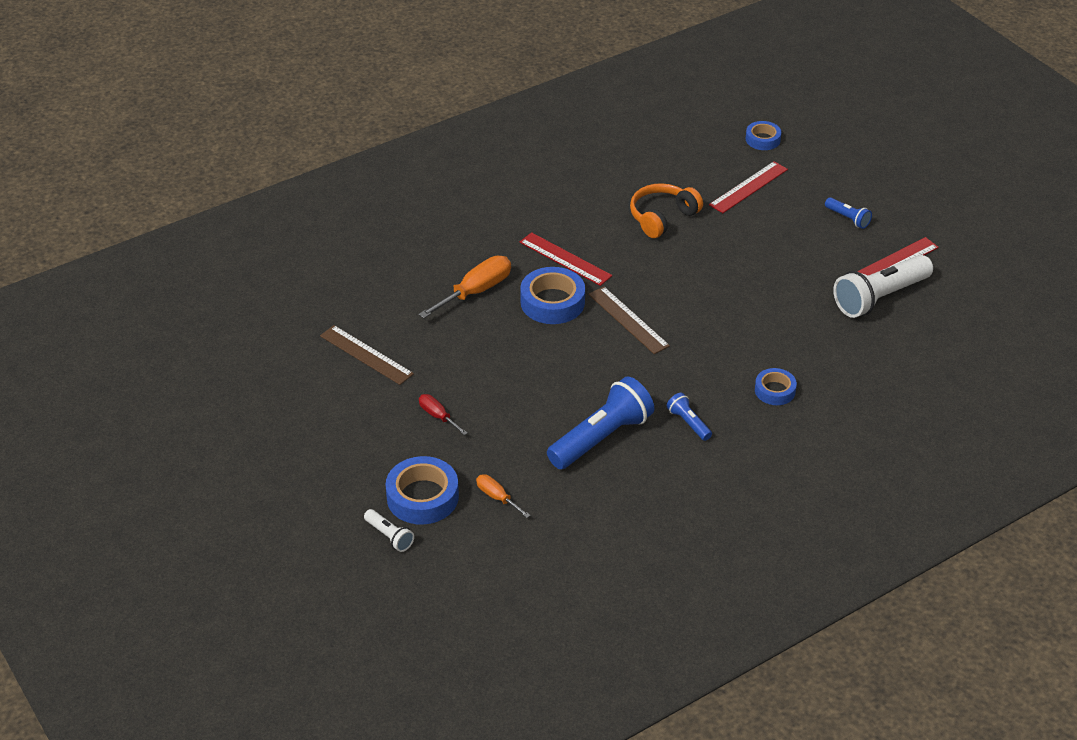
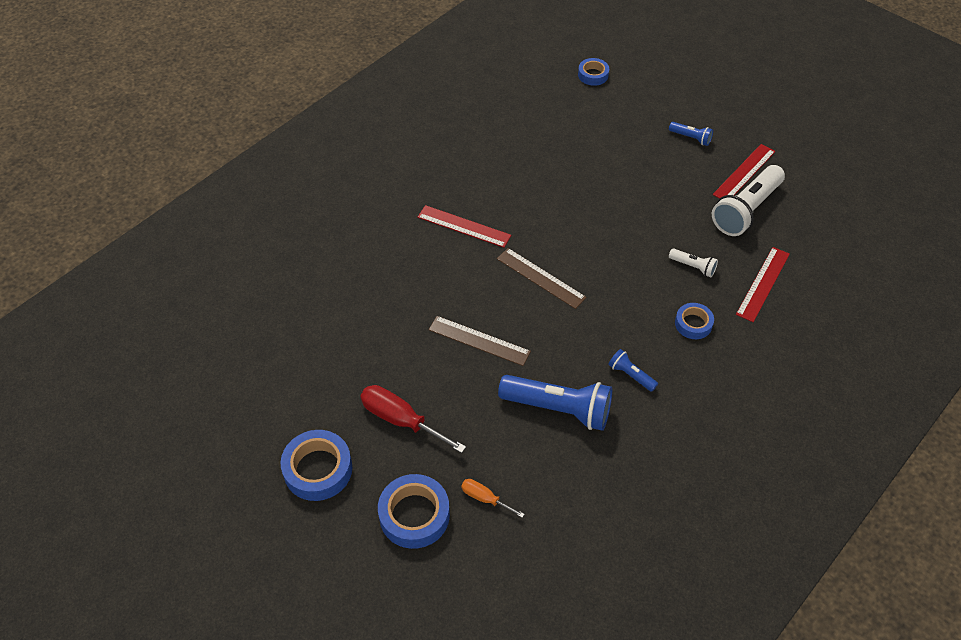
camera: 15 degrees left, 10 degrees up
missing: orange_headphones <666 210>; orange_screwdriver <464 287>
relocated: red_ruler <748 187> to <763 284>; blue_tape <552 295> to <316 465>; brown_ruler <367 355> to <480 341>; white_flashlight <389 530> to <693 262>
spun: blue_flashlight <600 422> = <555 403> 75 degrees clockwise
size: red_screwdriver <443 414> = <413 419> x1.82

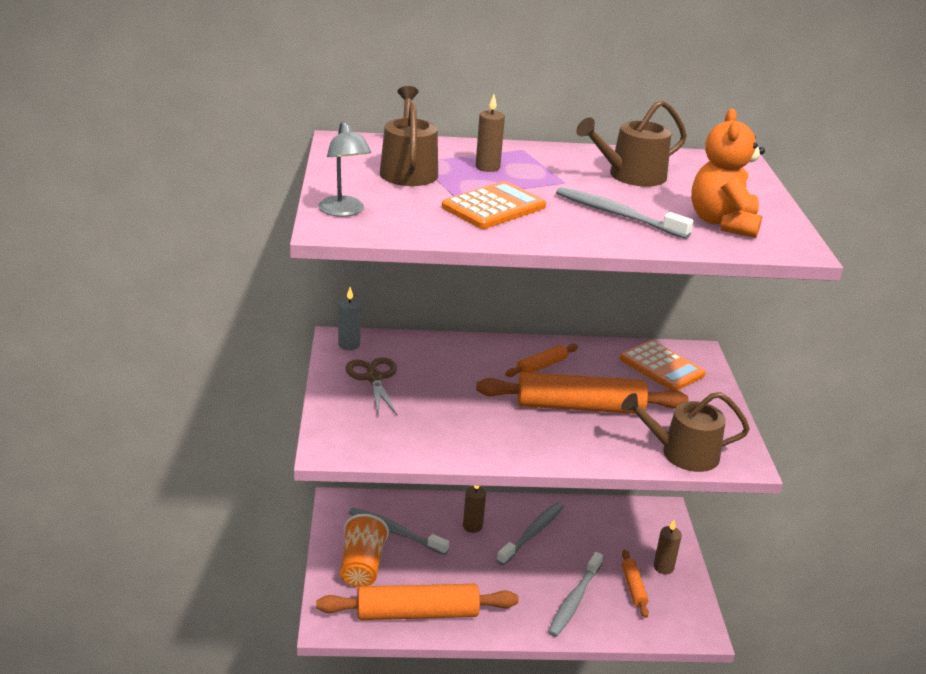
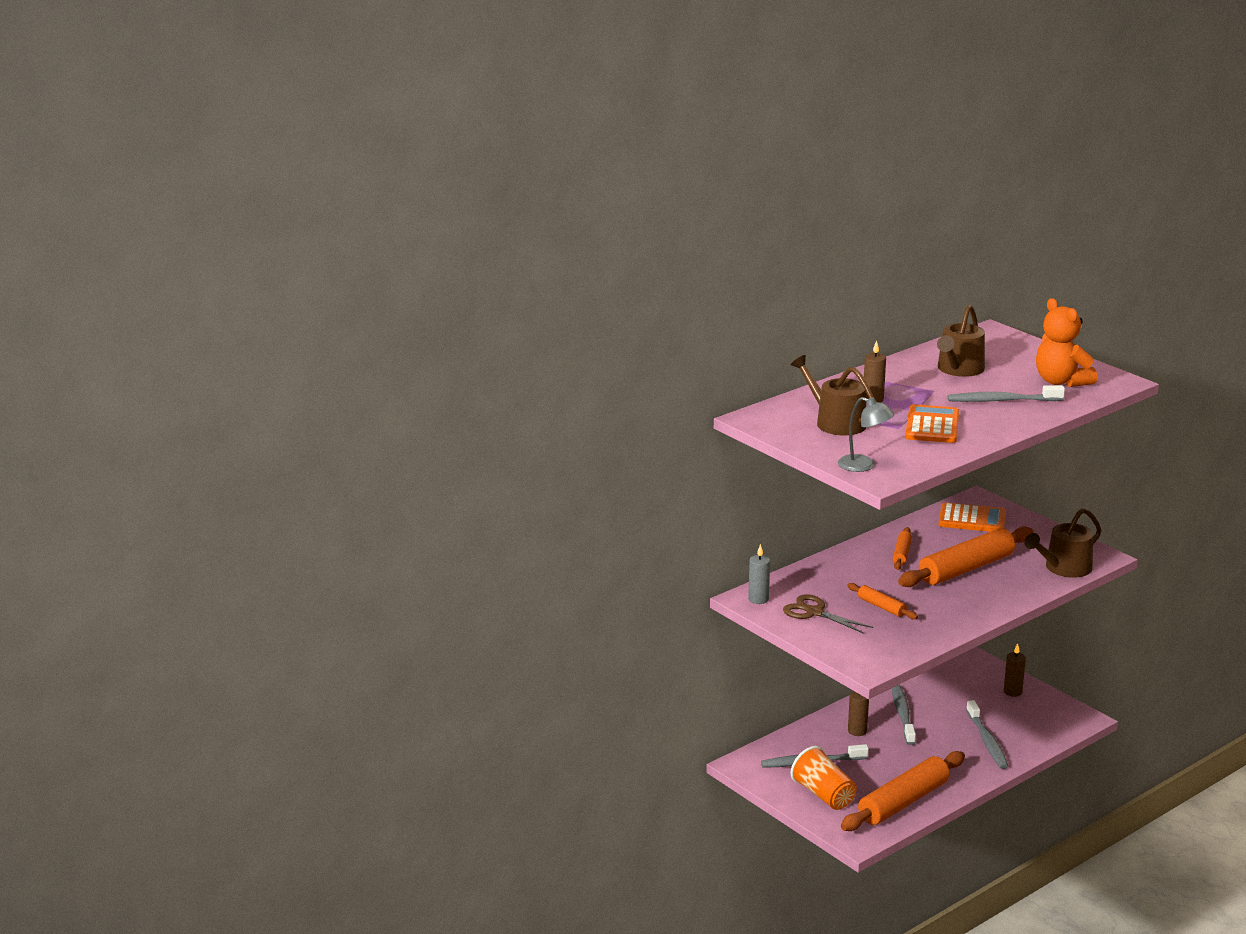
camera: 35 degrees left, 5 degrees down
relocated: orange_rolling_pin <635 583> to <882 601>

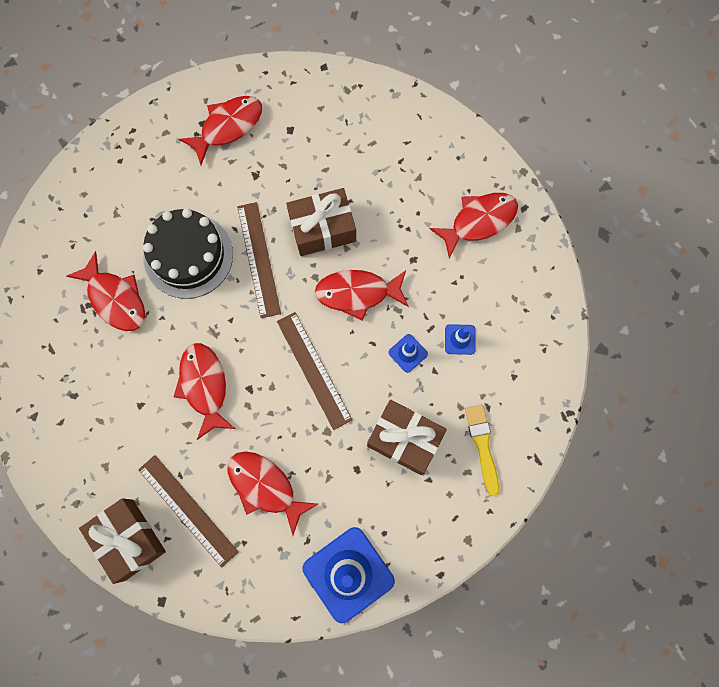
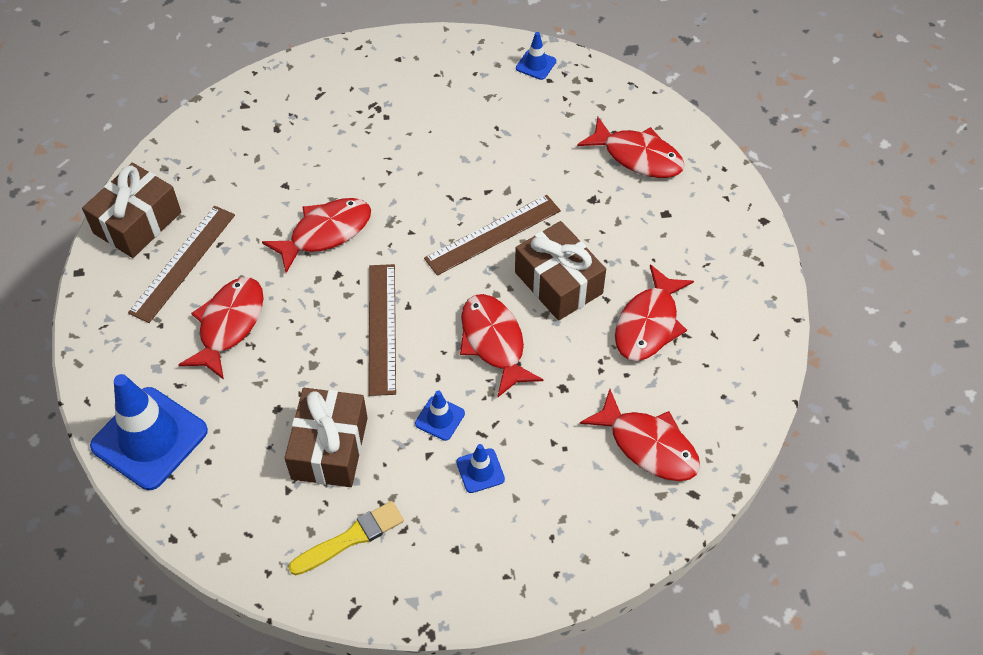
camera: 70 degrees right, 20 degrees down
missing: black_cake <188 253>
appeared: blue_traffic_cone <536 56>
relocated: red_fish <106 291> to <654 312>
spun: brown_ruler <314 371> = <382 330> 45 degrees counterclockwise

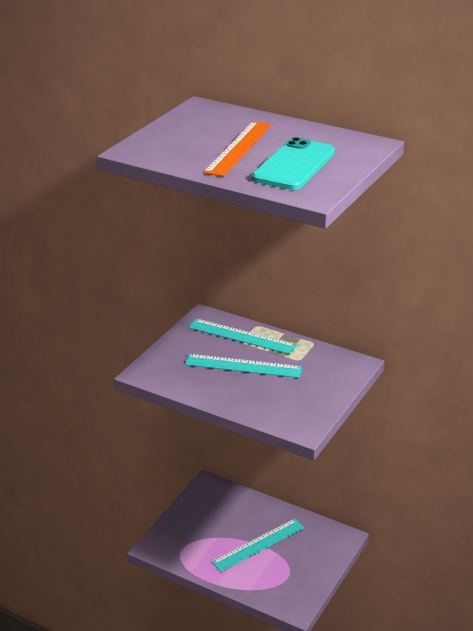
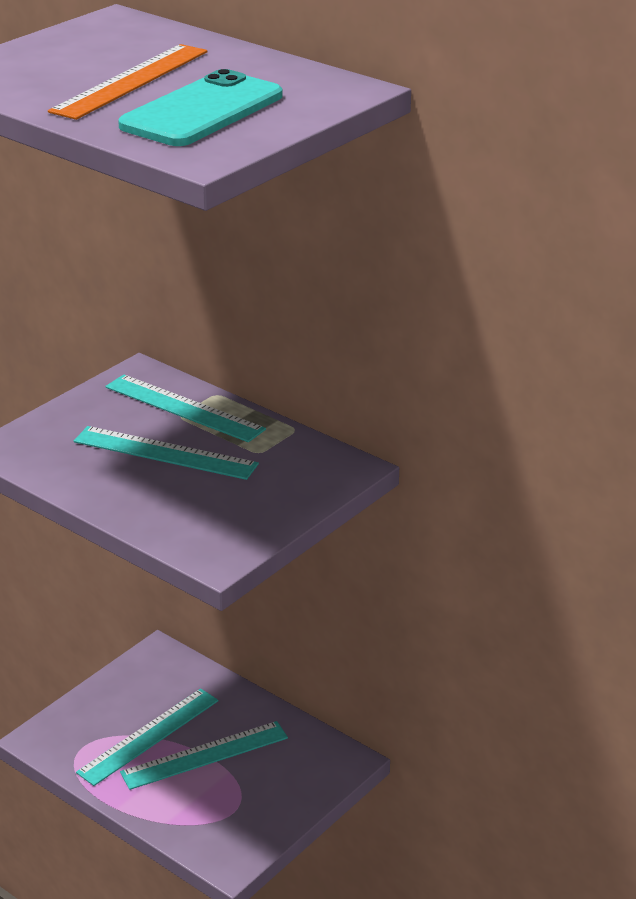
camera: 10 degrees right, 0 degrees up
appeared: turquoise_ruler <147 737>

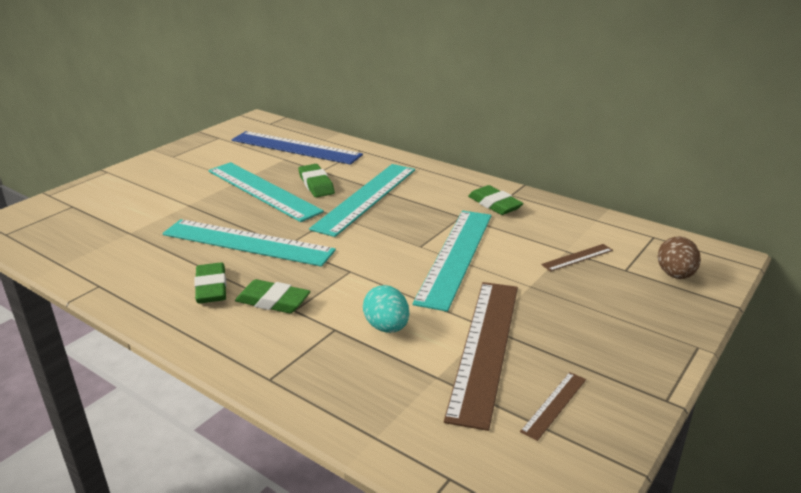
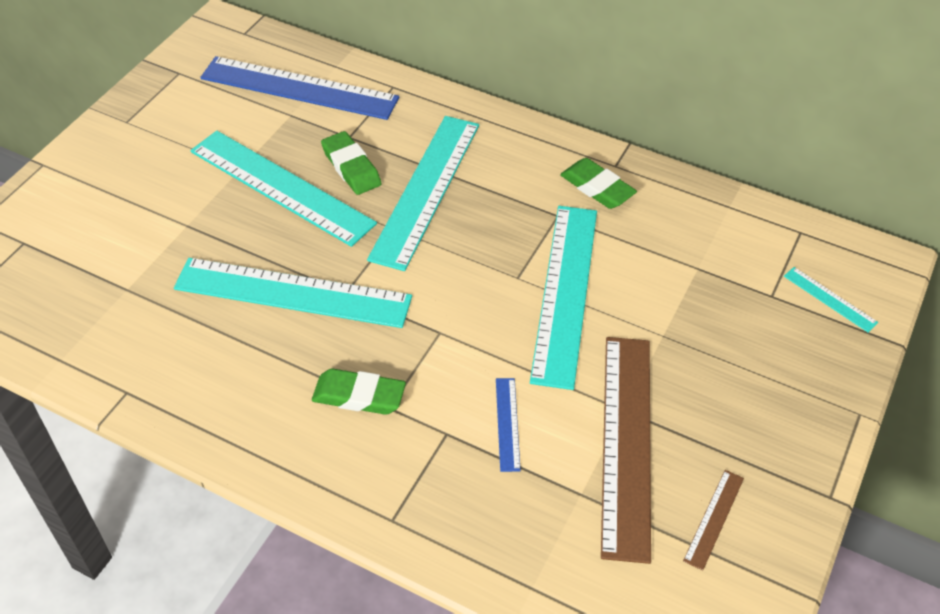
camera: 10 degrees left, 20 degrees up
missing: brown_ruler <577 258>; green_eraser <210 282>
exchanged: brown_egg <679 258> to turquoise_ruler <831 299>; turquoise_egg <386 309> to blue_ruler <508 425>

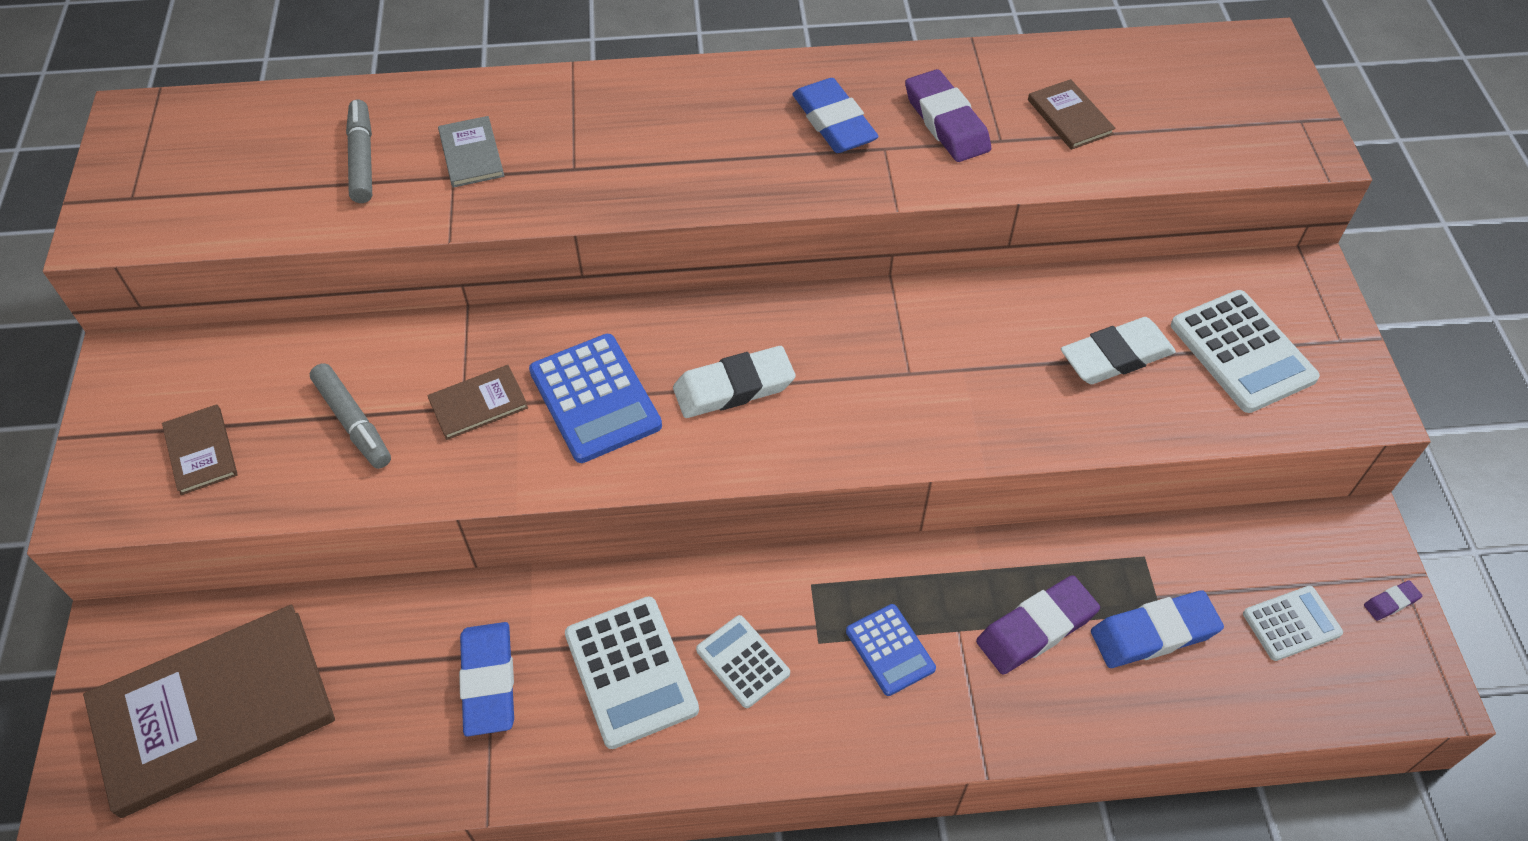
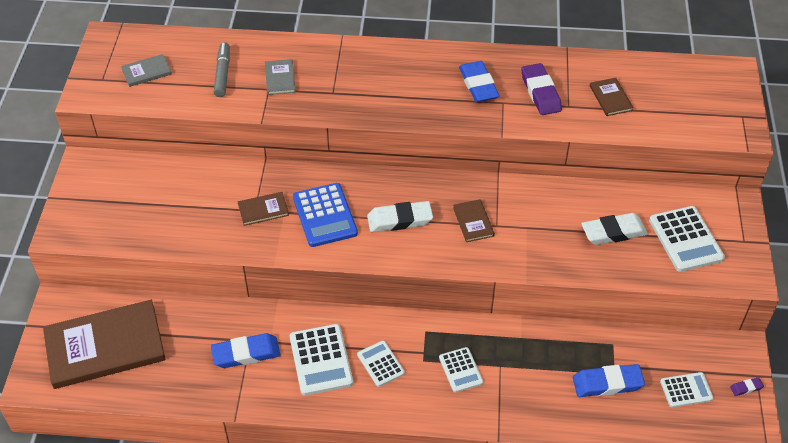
camera: 10 degrees right, 5 degrees down
missing: grey_marker <350 416>; purple_eraser <1038 625>
appeared: grey_book <146 70>
relocated: brown_book <200 449> to <474 220>
colour: blue_calculator <891 650> to white_calculator <461 370>
spun: blue_eraser <486 679> = <245 350> 75 degrees clockwise

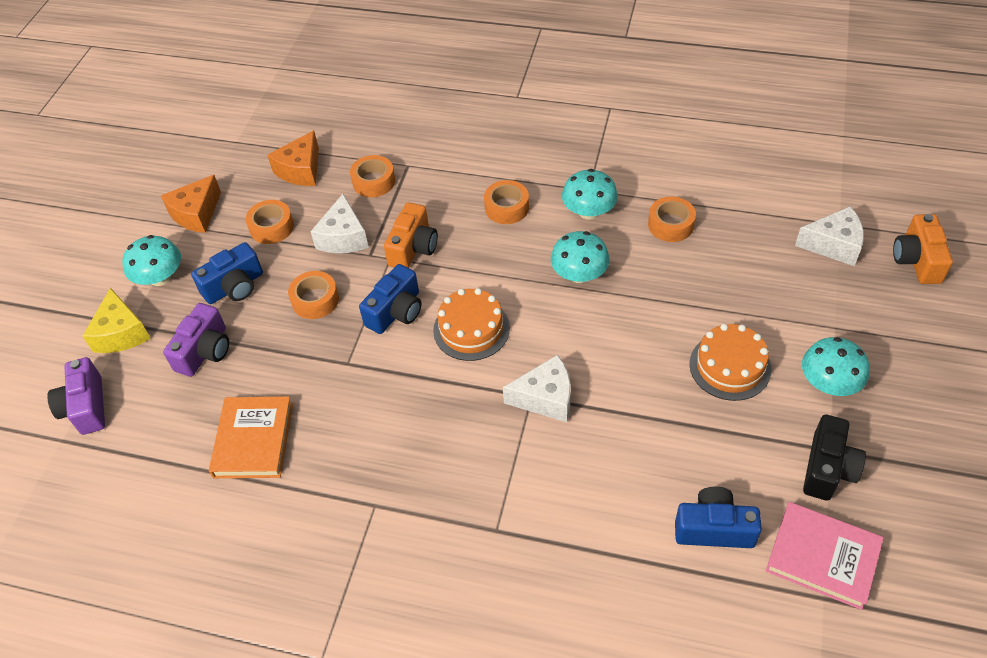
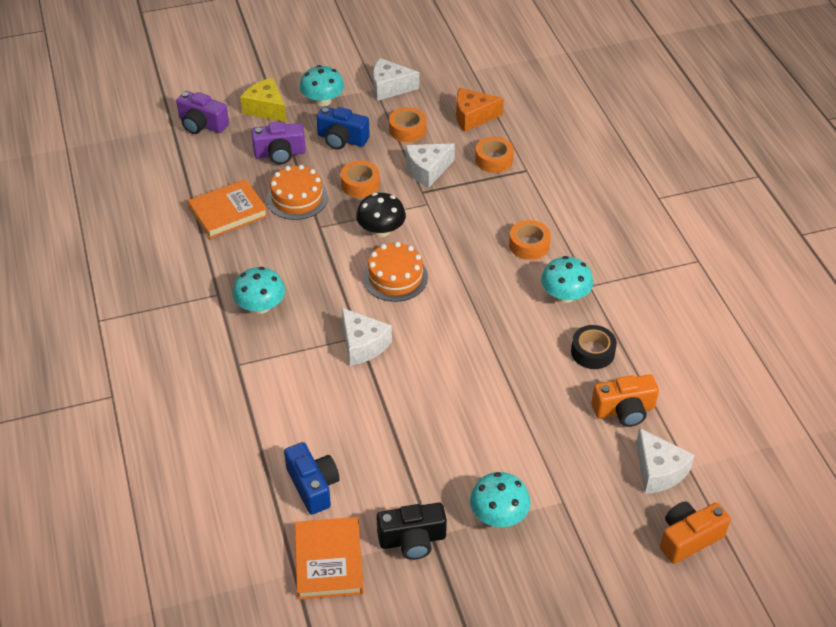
camera: 55 degrees right, 5 degrees down
relocated: orange_camera <411 235> to <625 400>; turquoise_mushroom <580 257> to <259 290>; orange_cake <730 362> to <297 192>
exchanged: blue_camera <390 299> to black_mushroom <381 215>
colour: orange_cheese <191 204> to white_cheese <396 79>; orange_tape <672 219> to black_tape <594 347>; pink_book <825 556> to orange_book <329 558>
spun: yellow_cheese <116 320> = <263 99> 90 degrees clockwise; purple_camera <76 396> = <202 112> 105 degrees counterclockwise

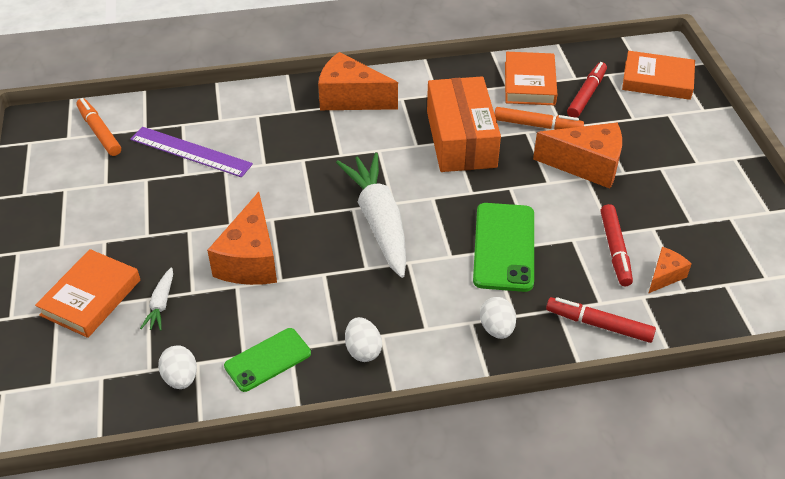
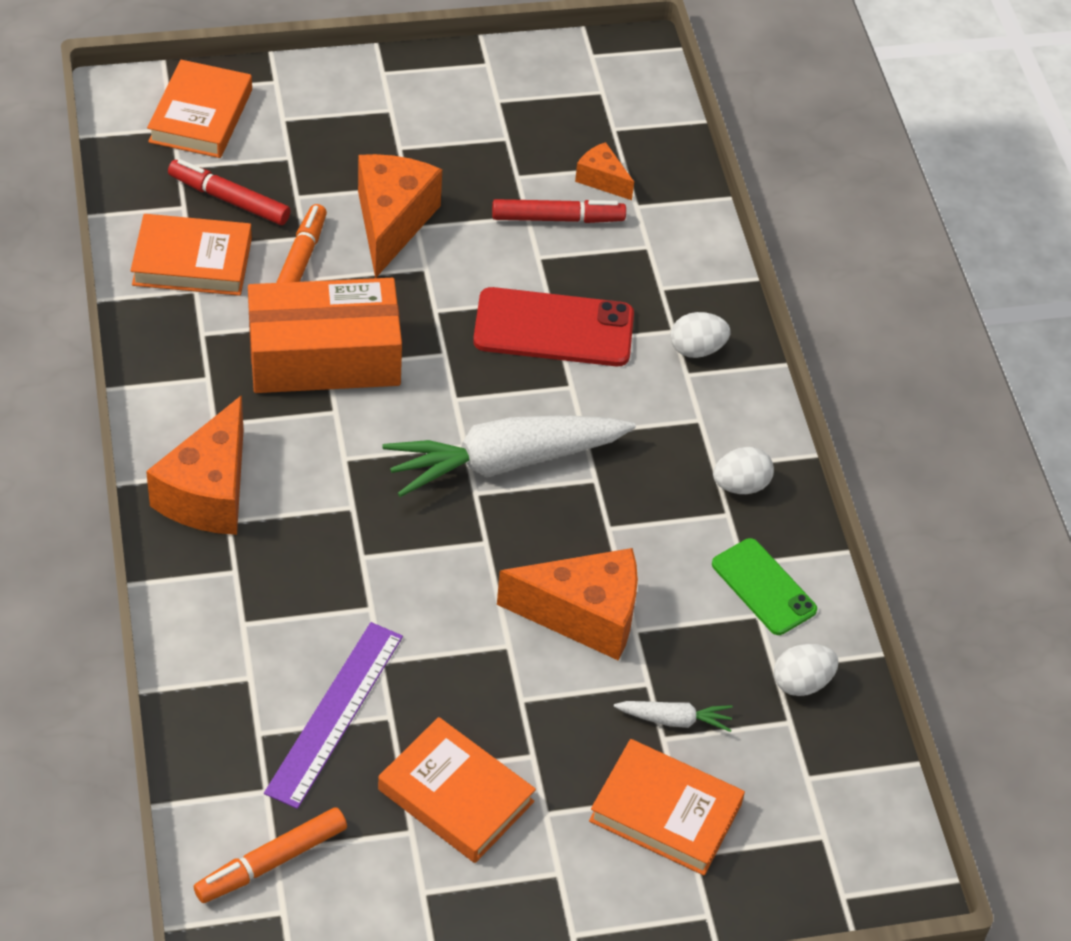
camera: 95 degrees left, 5 degrees up
missing: red_marker <601 320>
appeared: orange_book <457 790>
colour: green_phone <503 247> to red_phone <553 326>

